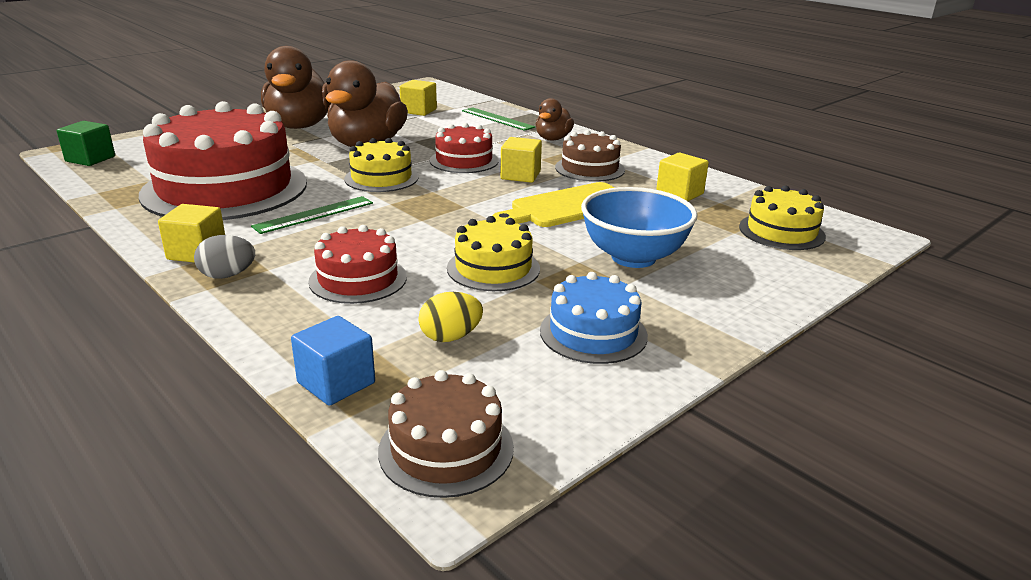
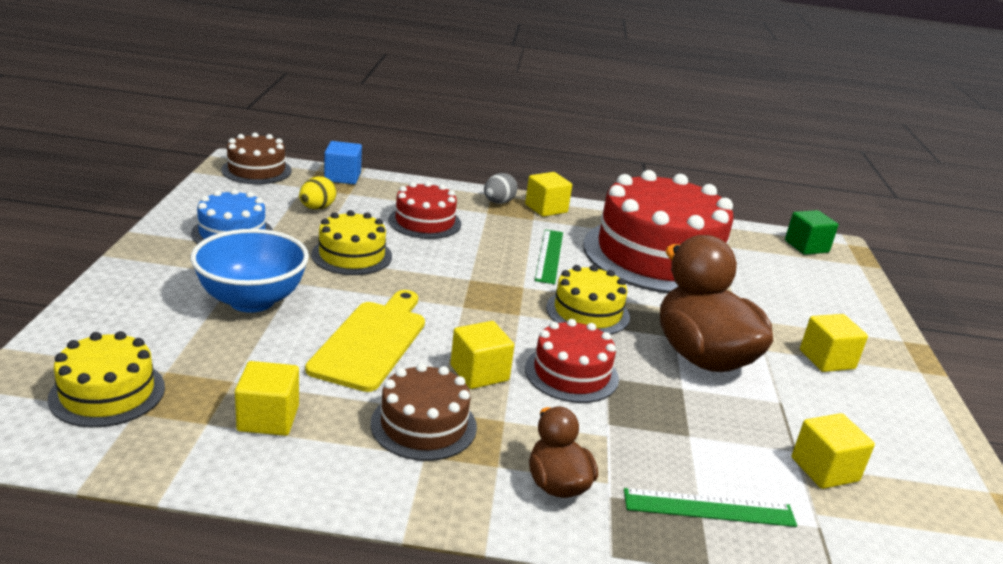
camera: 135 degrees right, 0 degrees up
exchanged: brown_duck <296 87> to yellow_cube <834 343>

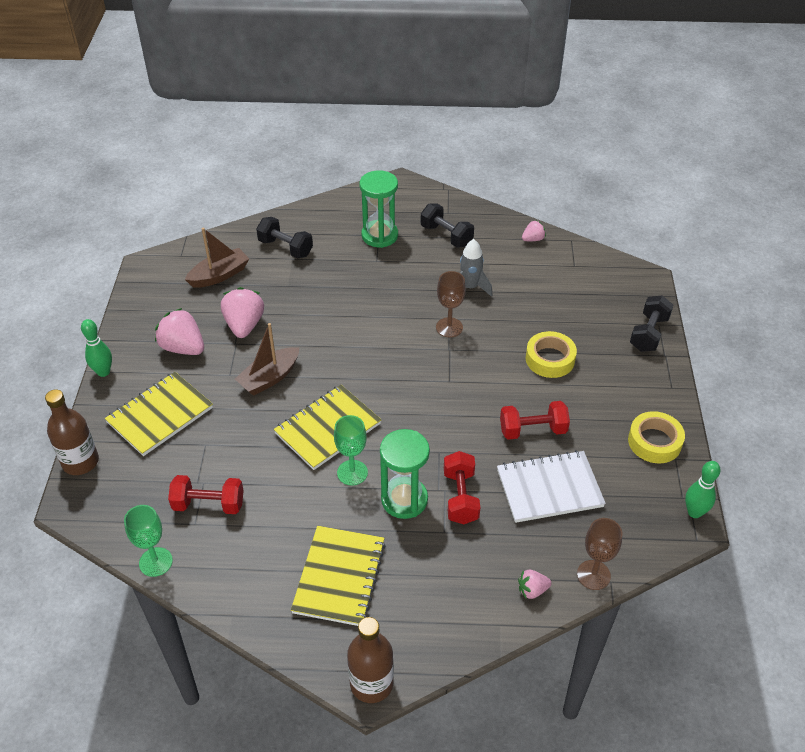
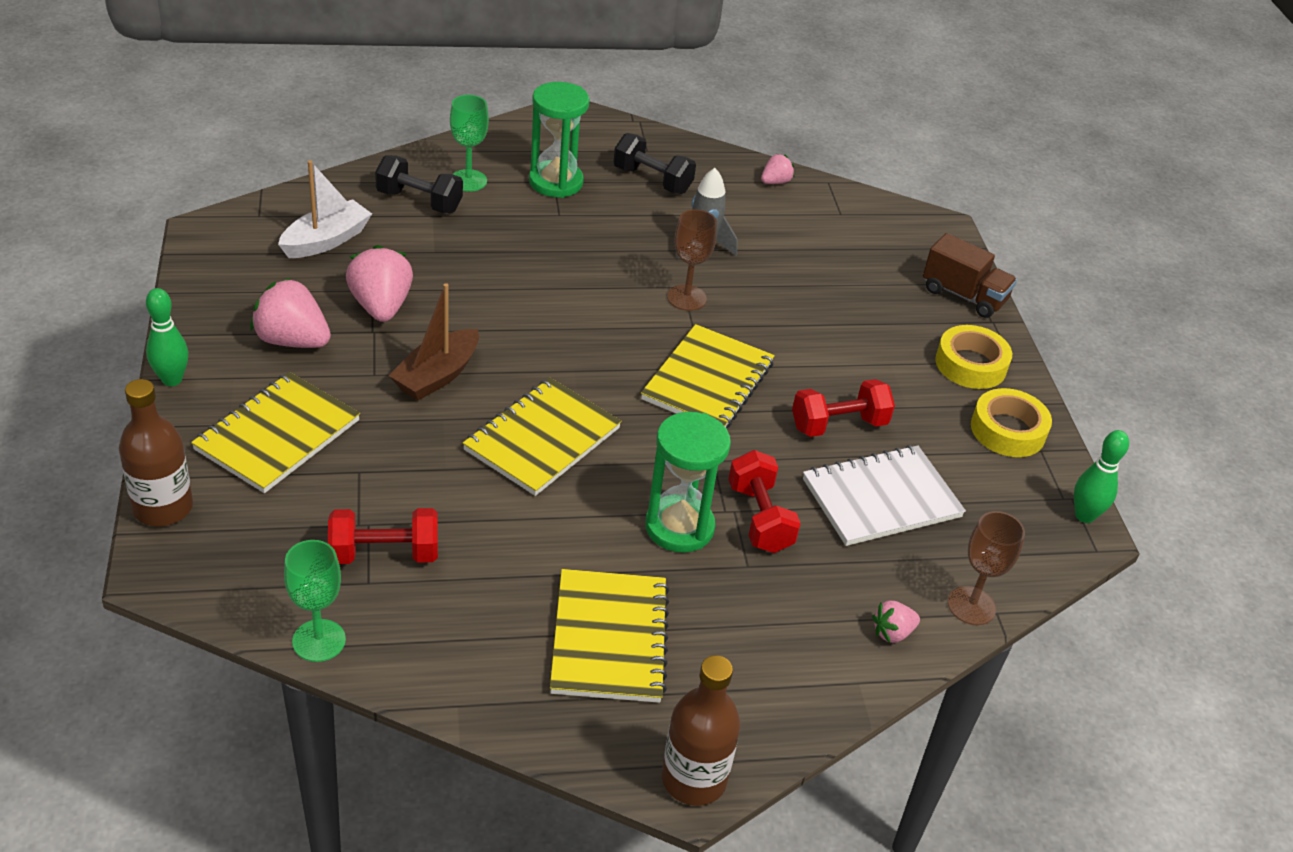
camera: 15 degrees left, 5 degrees down
appeared: yellow_notebook <708 376>
relocated: yellow_tape <551 354> to <973 357>; green_goblet <351 450> to <469 143>
exchanged: black_dumbbell <651 323> to brown_truck <970 275>
colour: brown_boat <217 258> to white_boat <325 209>

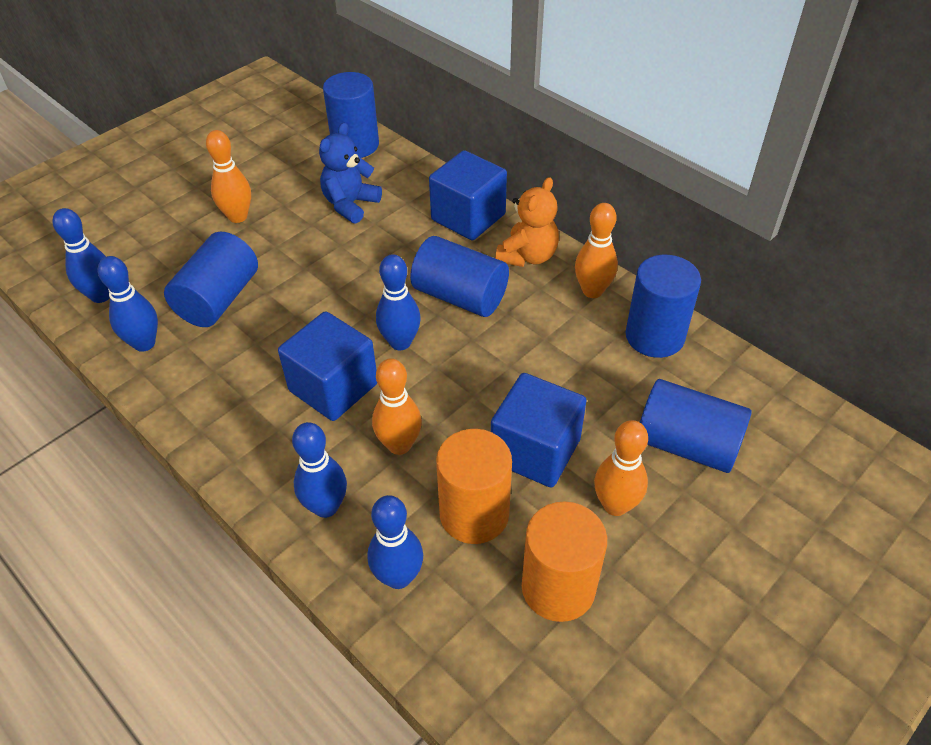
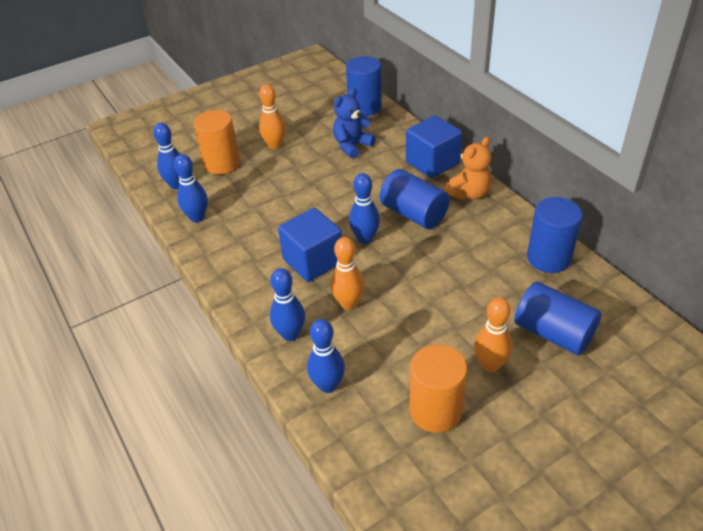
camera: 15 degrees right, 5 degrees down
missing: orange_bowling_pin <596 250>; blue_cylinder <211 279>; blue_cube <539 430>
relocated: orange_cylinder <474 486> to <217 142>

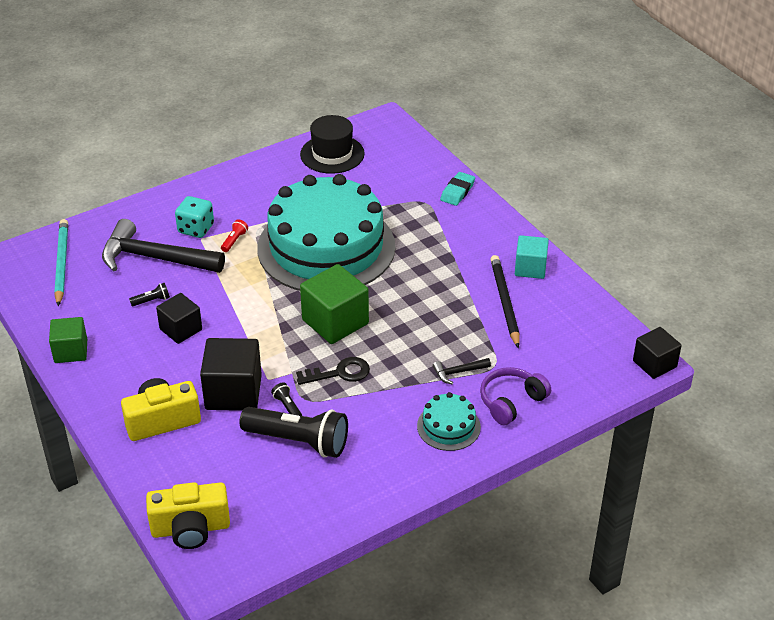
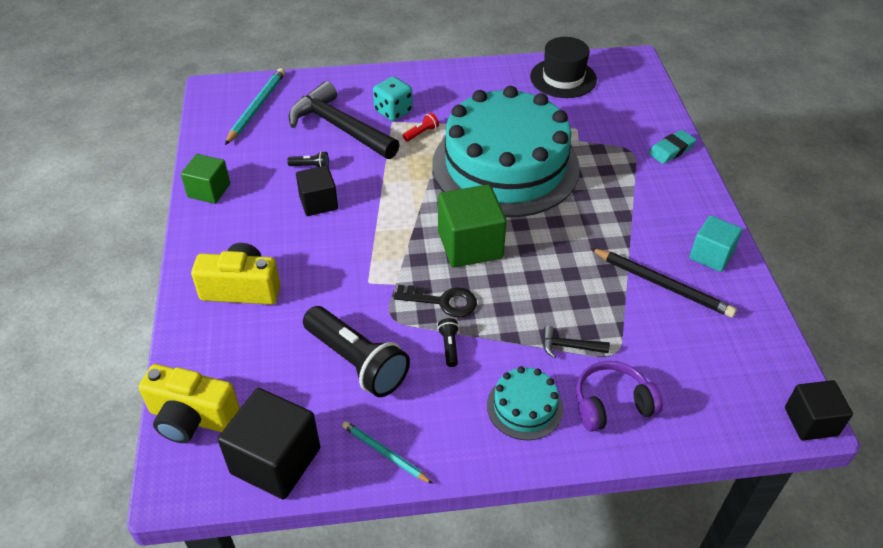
camera: 25 degrees right, 5 degrees up
appeared: turquoise_pencil <387 452>
relocated: black_cube <231 374> to <269 444>; black_flashlight <286 399> to <448 342>
spun: black_pencil <505 301> = <663 283> 105 degrees clockwise

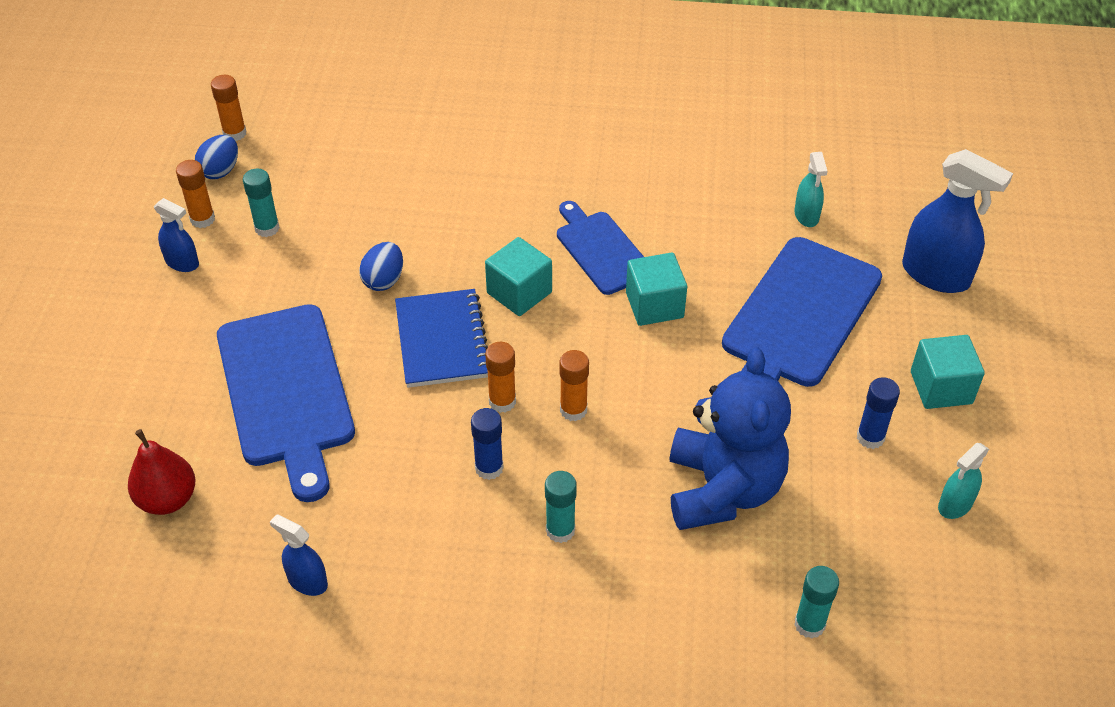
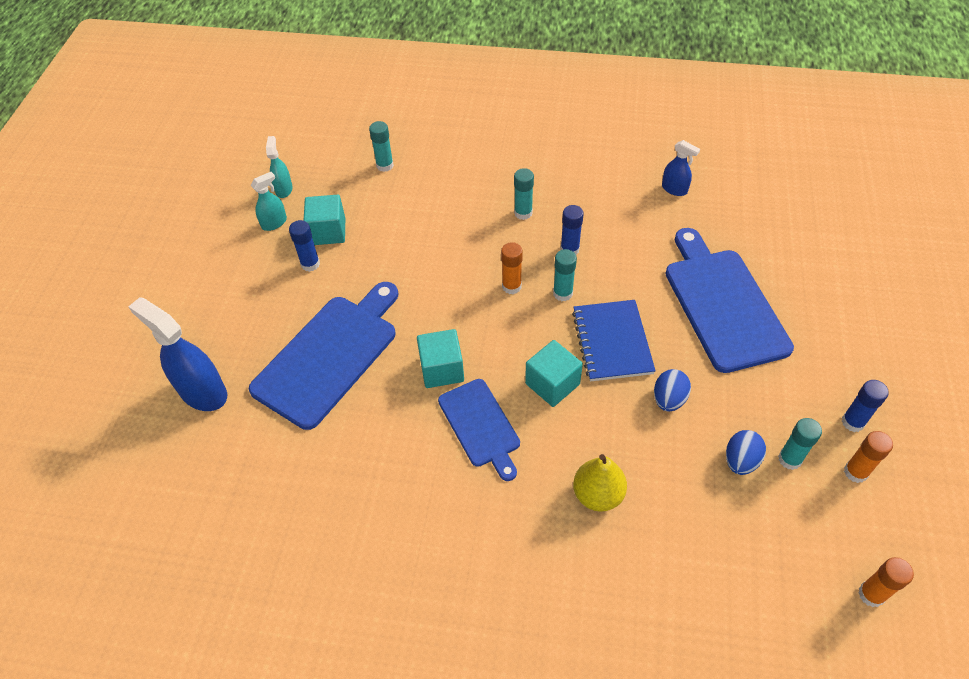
camera: 175 degrees left, 5 degrees up
missing: blue_teddy_bear <730 439>; red_pear <161 472>
appeared: yellow_pear <600 483>
relocated: blue_egg <216 157> to <746 452>; turquoise_spray_bottle <811 189> to <279 167>; turquoise_cube <948 372> to <324 220>
exchanged: blue_spray_bottle <176 235> to blue_glue_stick <865 406>
colour: orange_glue_stick <500 377> to turquoise_glue_stick <565 275>

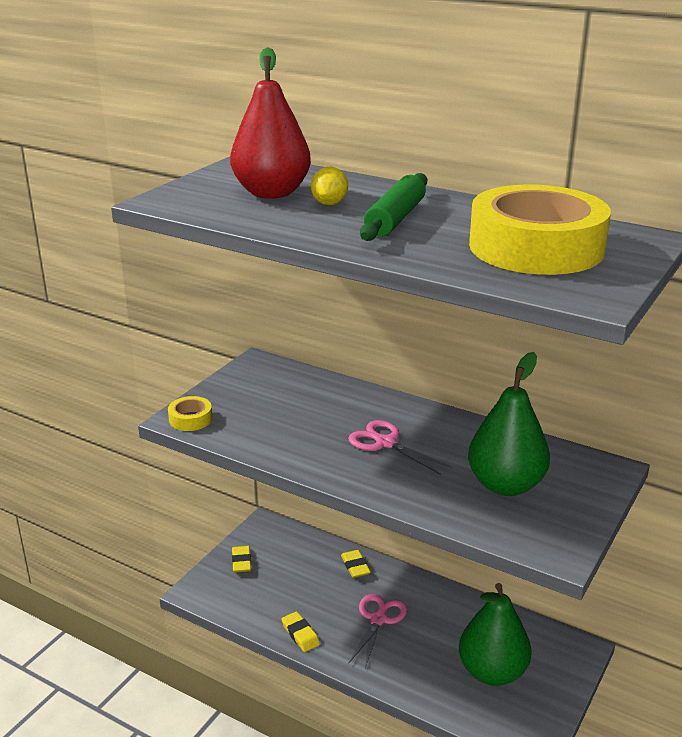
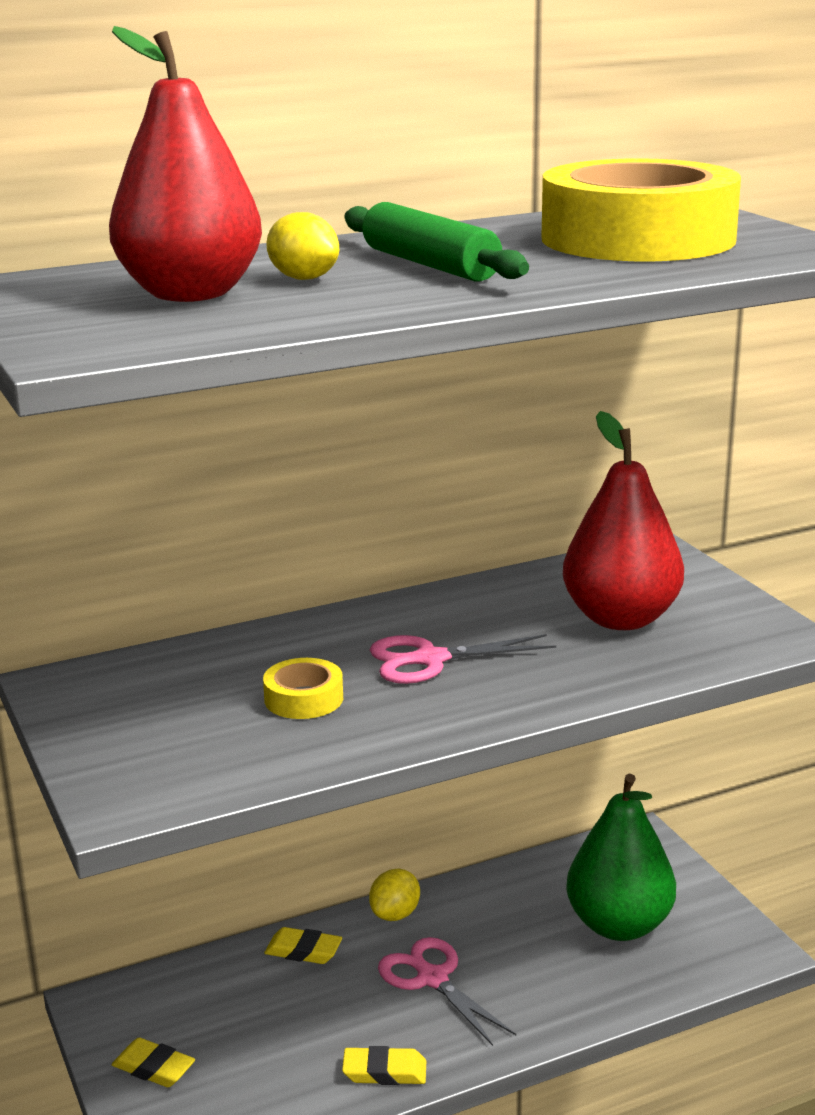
camera: 55 degrees left, 5 degrees down
appeared: yellow_lemon <394 895>
relocated: yellow_tape <190 413> to <303 688>
colour: green_pear <509 424> to red_pear <623 520>

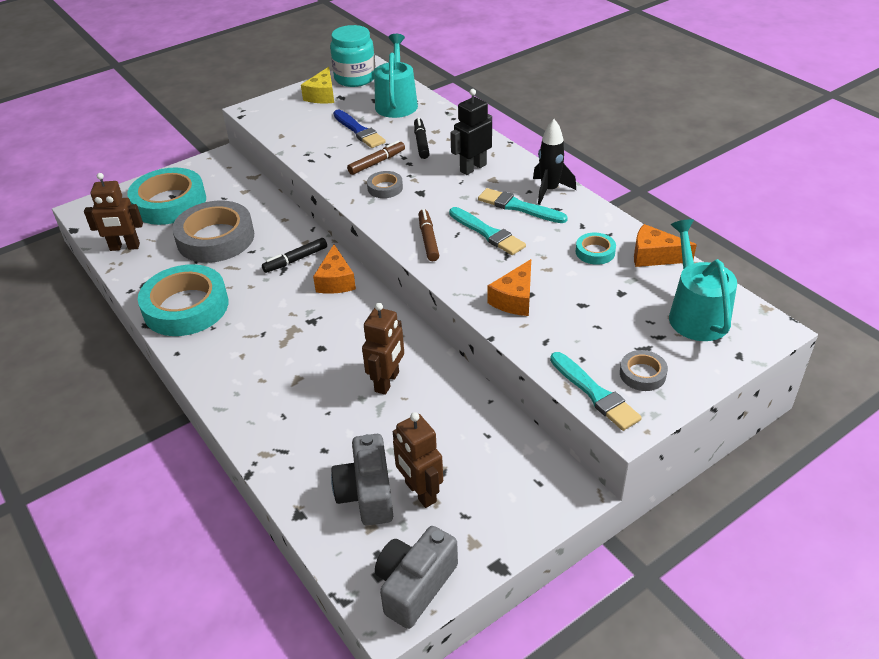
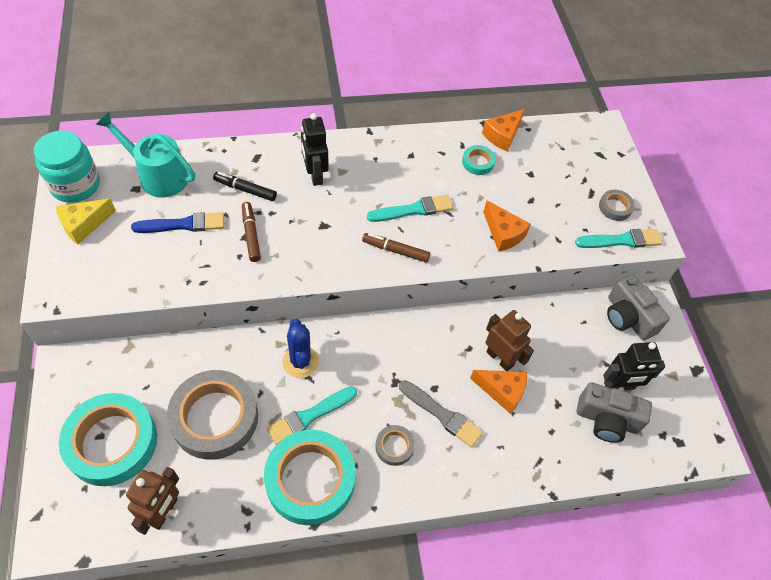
camera: 70 degrees left, 15 degrees up
missing: black_rocket <554 162>; turquoise_watering_can <703 280>
appeared: grey_brush <441 413>
relocated: grey_tape <385 184> to <395 445>; turquoise_brush <523 205> to <312 415>; orange_cheese <334 269> to <498 392>; grey_camera <416 577> to <638 307>
exchanged: black_marker <294 255> to blue_cactus <300 348>
colour: brown_robot <418 460> to black_robot <634 366>
spun: yellow_cheese <317 85> = <86 221> 105 degrees clockwise

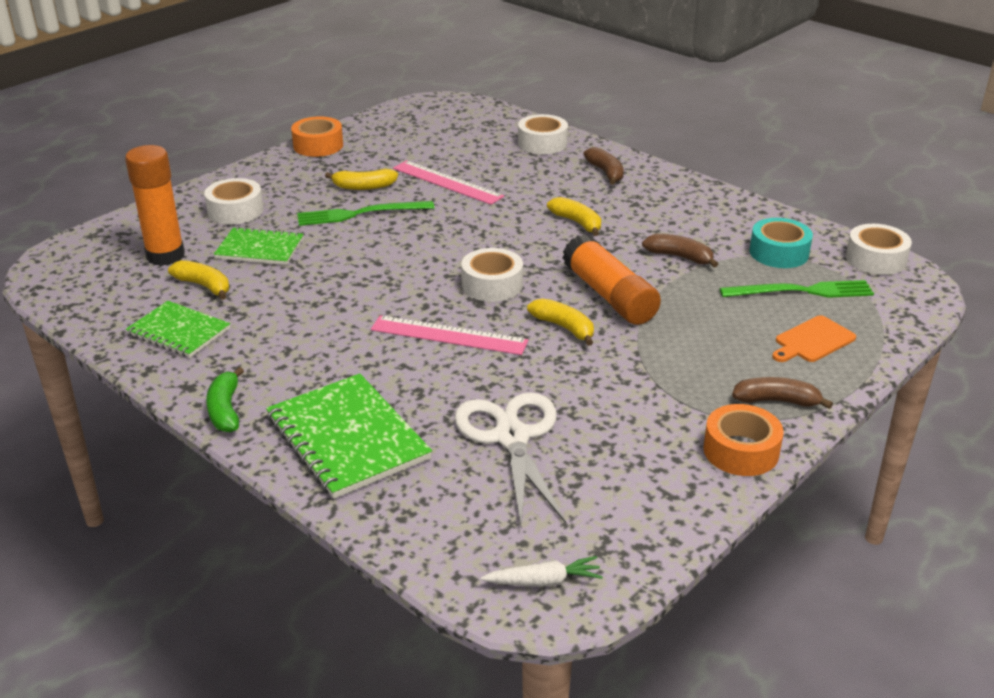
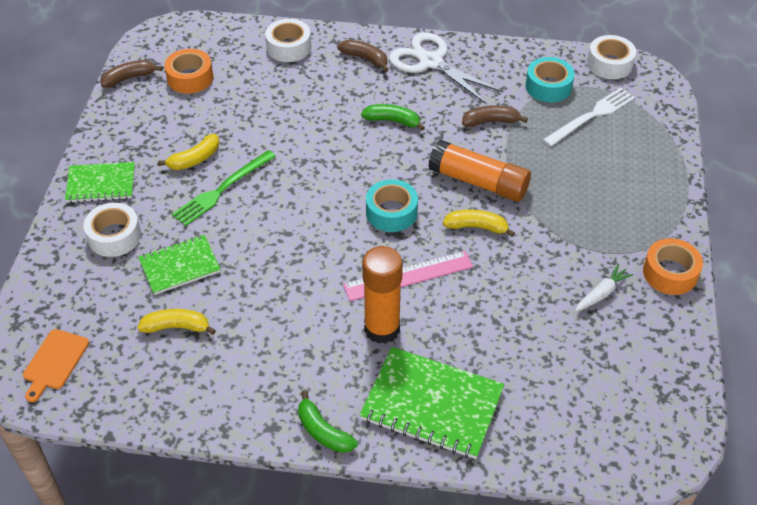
camera: 35 degrees left, 15 degrees up
missing: pink_ruler <448 182>
relocated: orange_tape <317 136> to <188 71>; orange_glue_stick <155 205> to <382 295>; green_notebook <177 329> to <100 182>; orange_cutting_board <814 338> to <56 365>; brown_banana <782 393> to <131 74>; white_scissors <510 459> to <446 68>; white_carrot <542 571> to <604 288>
colour: yellow_banana <574 216> to green_banana <393 117>; white_tape <492 275> to turquoise_tape <392 205>; green_fork <797 289> to white_fork <589 117>

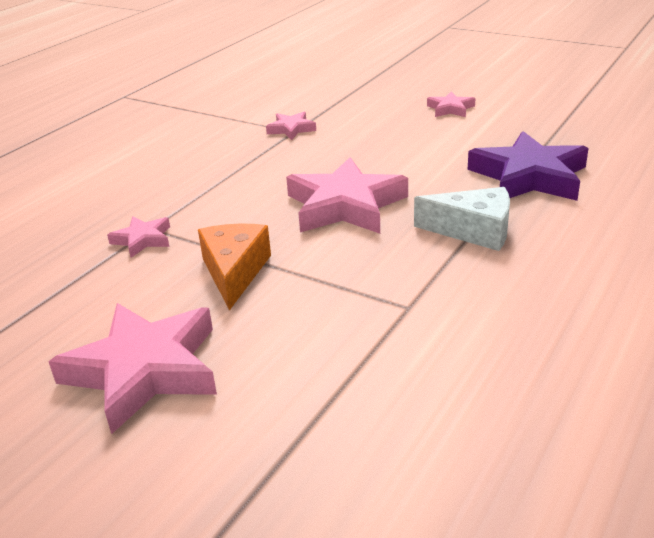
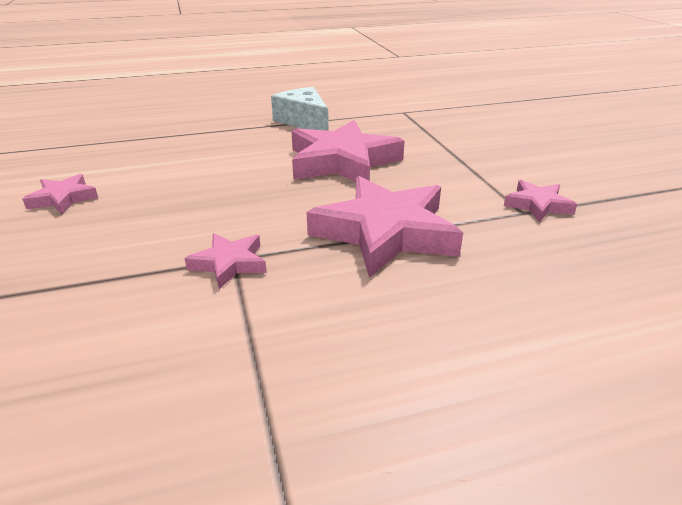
camera: 140 degrees left, 0 degrees up
missing: purple_star <528 166>; orange_cheese <234 267>
relocated: pink_star <132 368> to <385 227>

